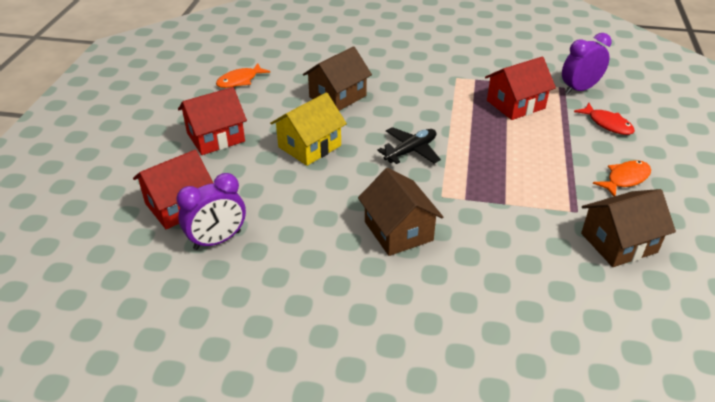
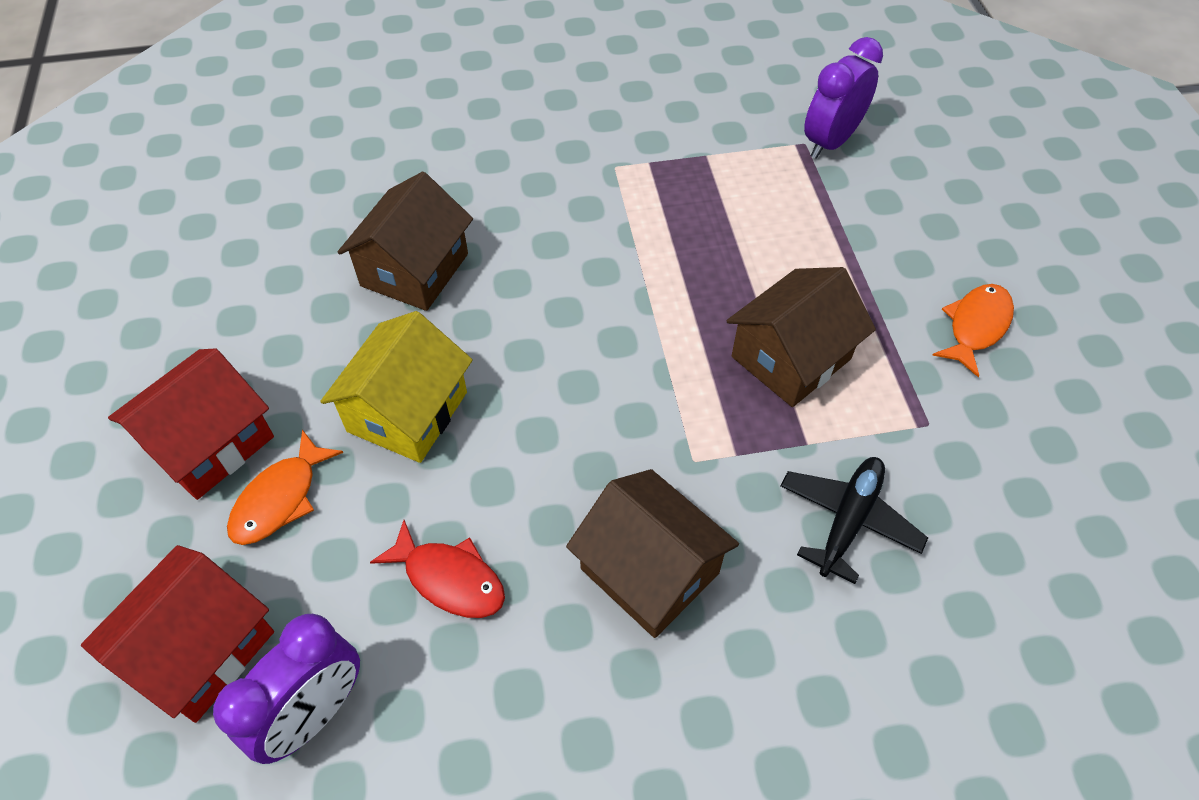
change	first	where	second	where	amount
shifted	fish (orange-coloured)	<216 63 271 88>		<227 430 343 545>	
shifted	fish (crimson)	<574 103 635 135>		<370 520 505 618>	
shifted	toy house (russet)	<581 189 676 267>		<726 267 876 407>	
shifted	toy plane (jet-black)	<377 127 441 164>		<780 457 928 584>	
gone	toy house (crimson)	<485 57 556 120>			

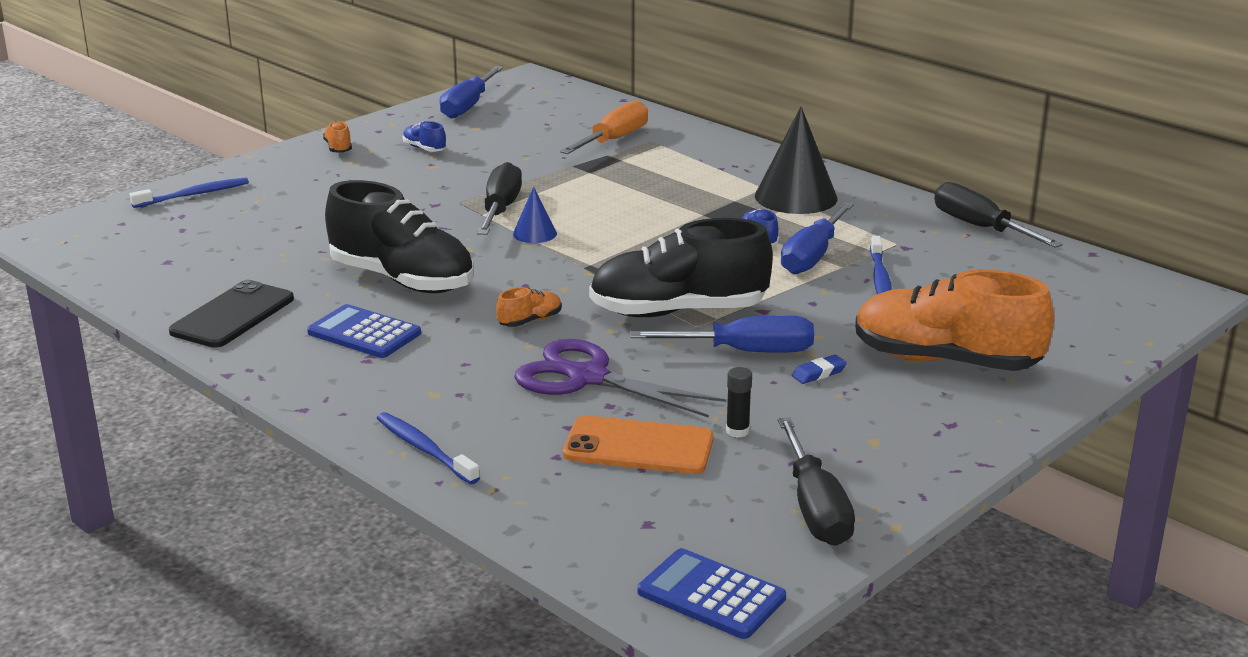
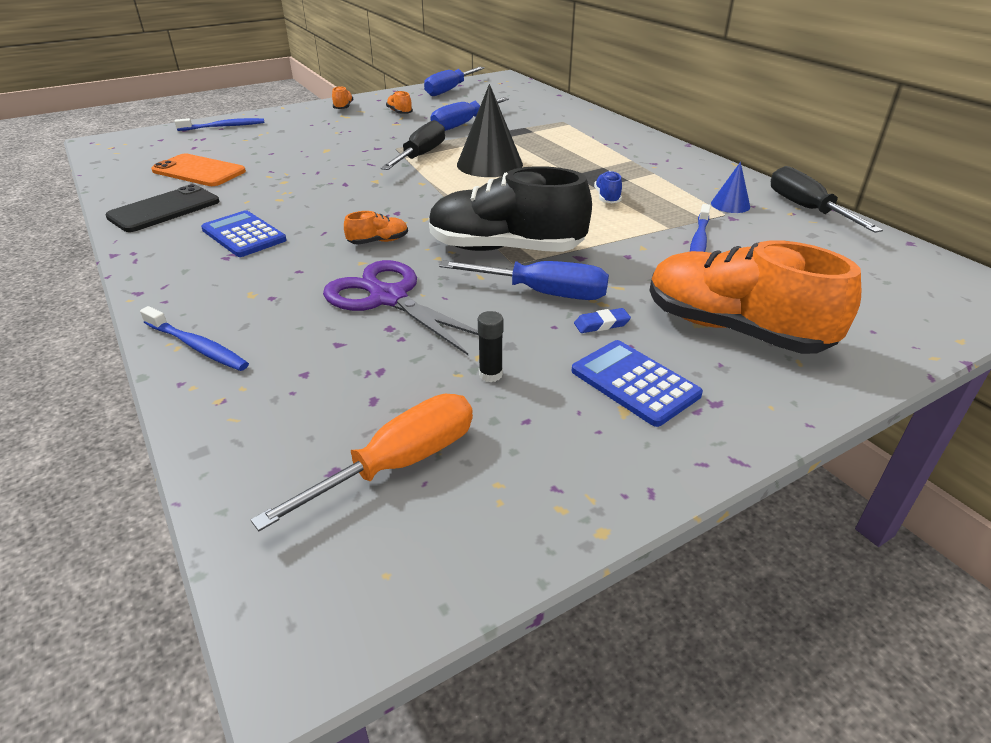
change	first	where	second	where	amount
rotated	dental brush (royal blue)	<377 412 480 484>		<140 306 249 371>	150 degrees clockwise
shifted	smartphone (orange-coloured)	<563 415 714 474>		<151 154 246 186>	
shifted	hand screwdriver (orange-coloured)	<560 100 648 154>		<251 394 473 531>	
repainted	shoe (royal blue)	<403 121 446 152>	shoe (orange-coloured)	<386 91 413 114>	
shifted	hand screwdriver (royal blue)	<781 202 854 274>		<430 97 509 131>	
shifted	cone shape (jet-black)	<755 107 838 214>		<457 84 523 177>	
shifted	pocket calculator (royal blue)	<637 548 786 639>		<572 340 703 427>	
shifted	cone shape (royal blue)	<513 187 557 243>		<711 162 750 213>	
gone	shoe (jet-black)	<325 180 473 293>			
gone	hand screwdriver (jet-black)	<778 417 855 546>			

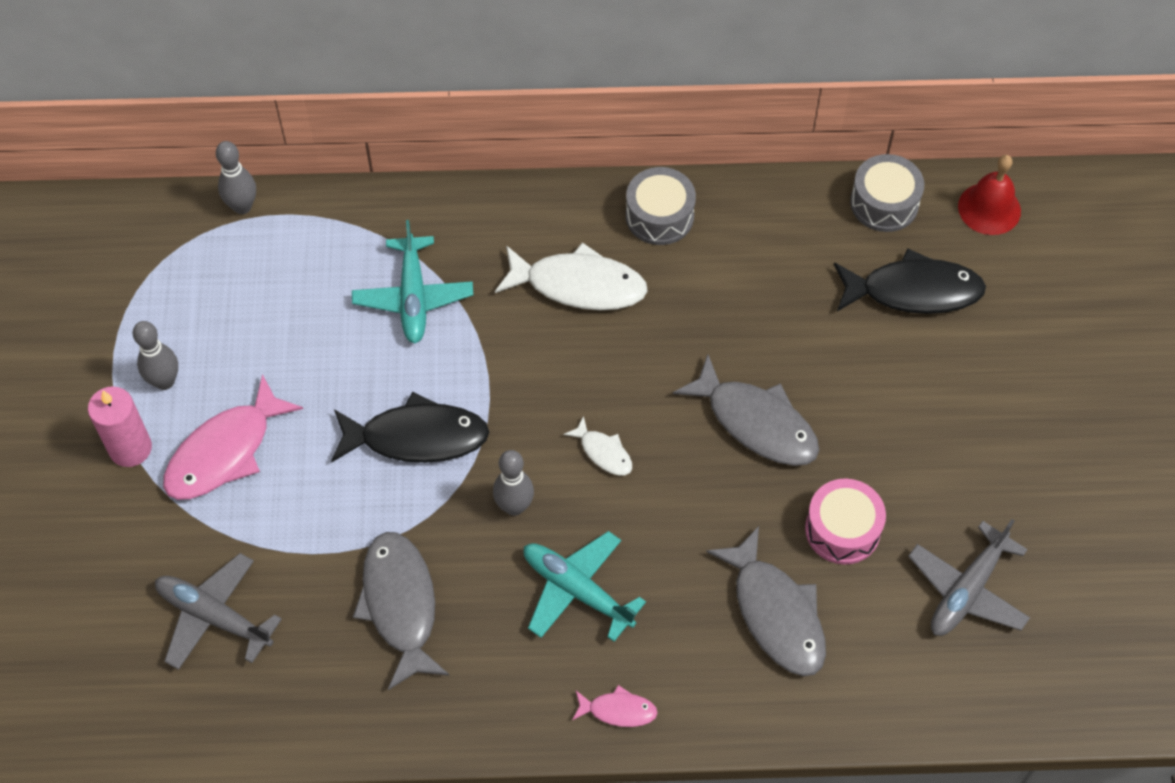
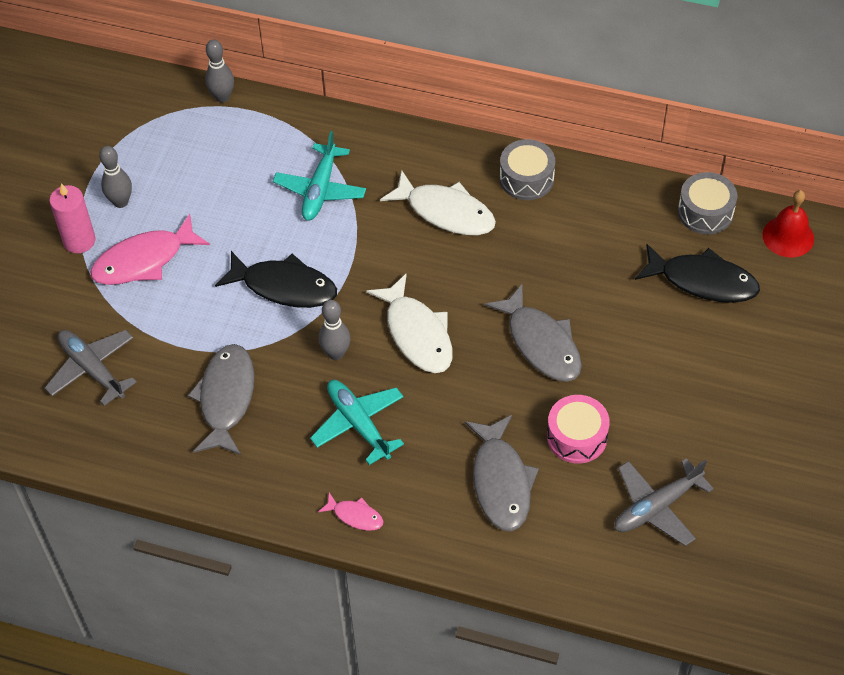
change	first	where	second	where	amount
scaled	fish (white)	<563 416 632 476>		<366 274 453 373>	x2.01

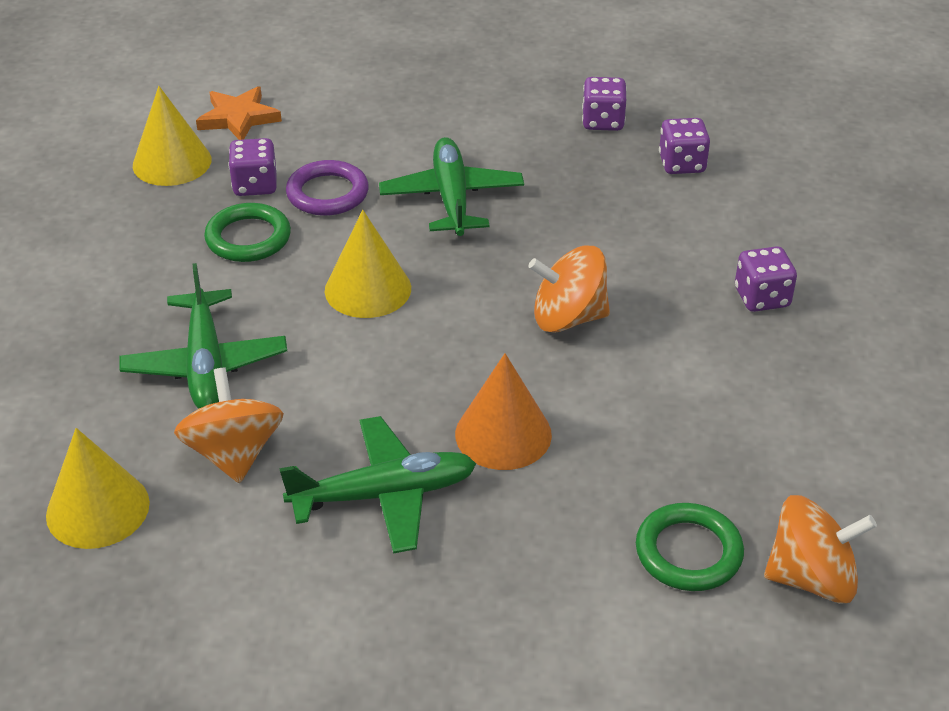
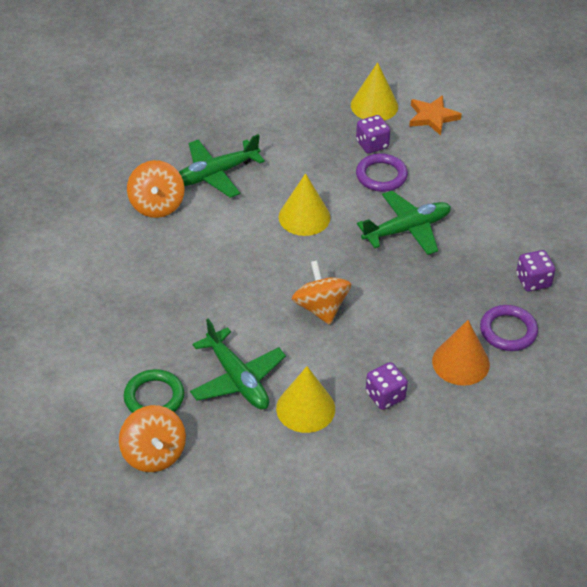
change	first	where	second	where	amount
rotated	toy top (orange-coloured)	<174 367 284 483>		<127 160 185 218>	120 degrees clockwise
shifted	toy plane (green)	<279 416 476 554>		<190 319 286 409>	
shifted	cone shape (bright yellow)	<46 428 150 549>		<276 366 335 433>	
shifted	cone shape (orange-coloured)	<455 353 552 470>		<432 320 490 386>	
swapped	die (royal purple)	<659 118 710 174>	torus (royal purple)	<480 305 538 351>	
gone	torus (green)	<204 203 291 262>			

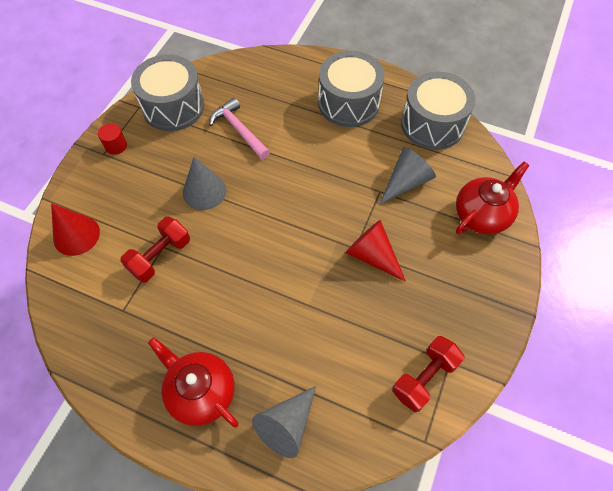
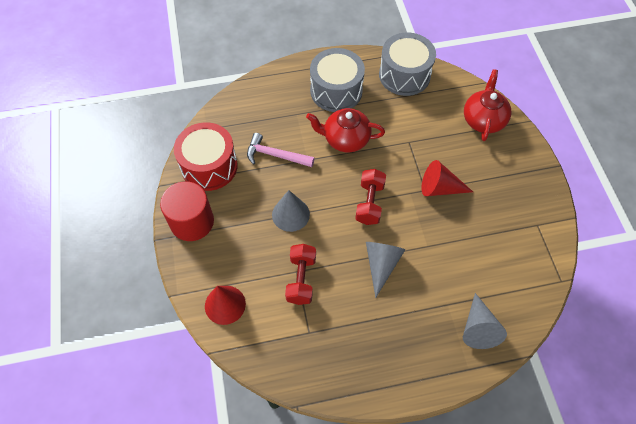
change	first	where	second	where	amount
scaled	cylinder shape (crimson)	<98 124 127 155>		<160 181 214 241>	x2.20
repainted	snare drum (ash-grey)	<131 54 204 131>	snare drum (crimson)	<174 122 238 191>	
shifted	tea pot (crimson)	<148 337 239 428>		<306 108 385 152>	
shifted	free weight (crimson)	<392 336 465 412>		<355 169 386 225>	
shifted	cone shape (ash-grey)	<379 147 436 205>		<366 242 405 298>	

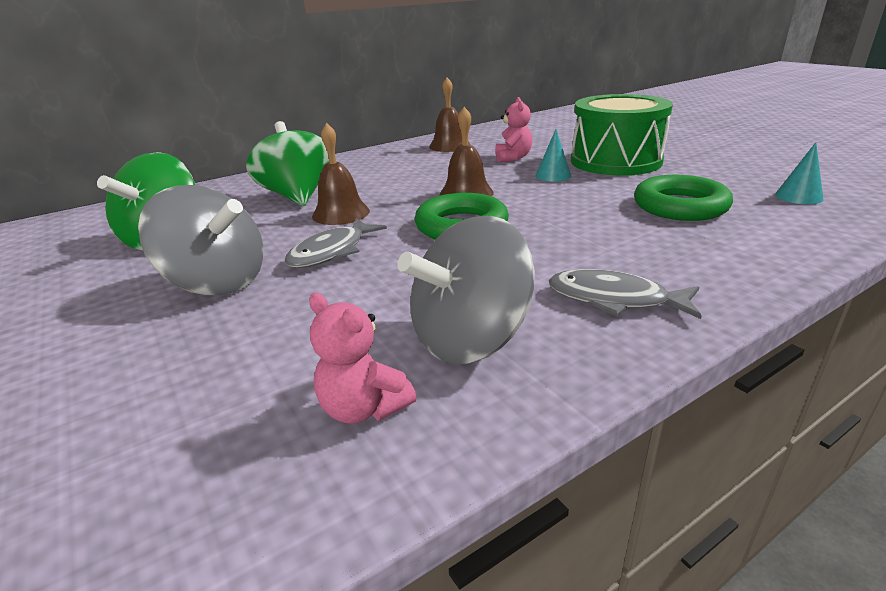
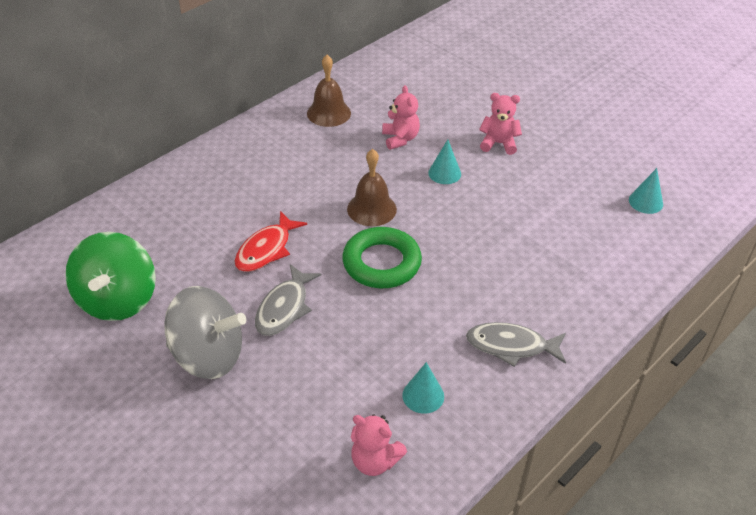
change	first	where	second	where	amount
swapped	school bell (russet)	<312 123 370 225>	fish (crimson)	<234 211 307 272>	
swapped	toy top (ash-grey)	<397 216 535 364>	cone shape (turquoise)	<402 362 444 414>	
swapped	snare drum (green)	<571 94 673 175>	stuffed bear (pink)	<479 93 522 155>	
gone	toy top (green)	<246 121 329 206>			
gone	torus (green)	<634 175 733 221>			

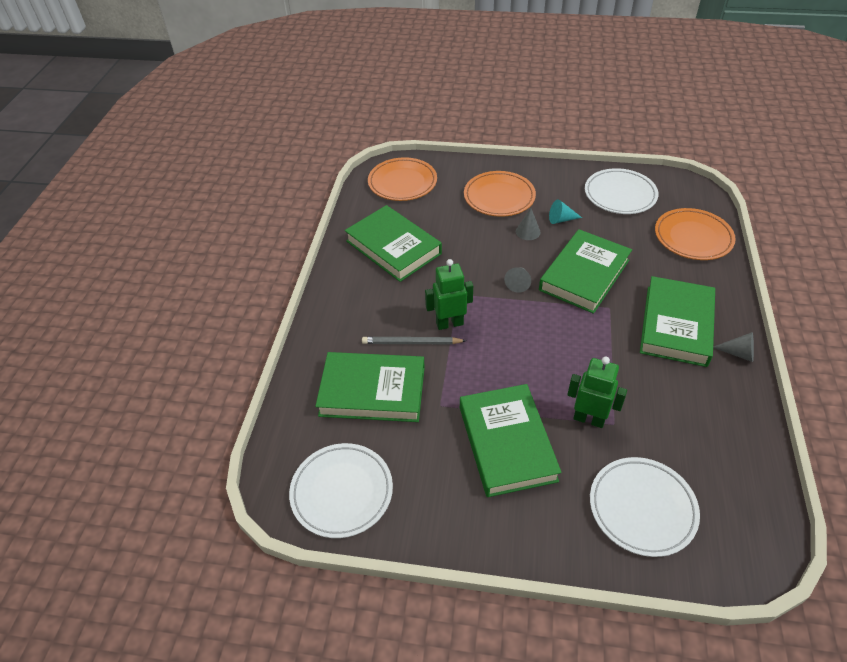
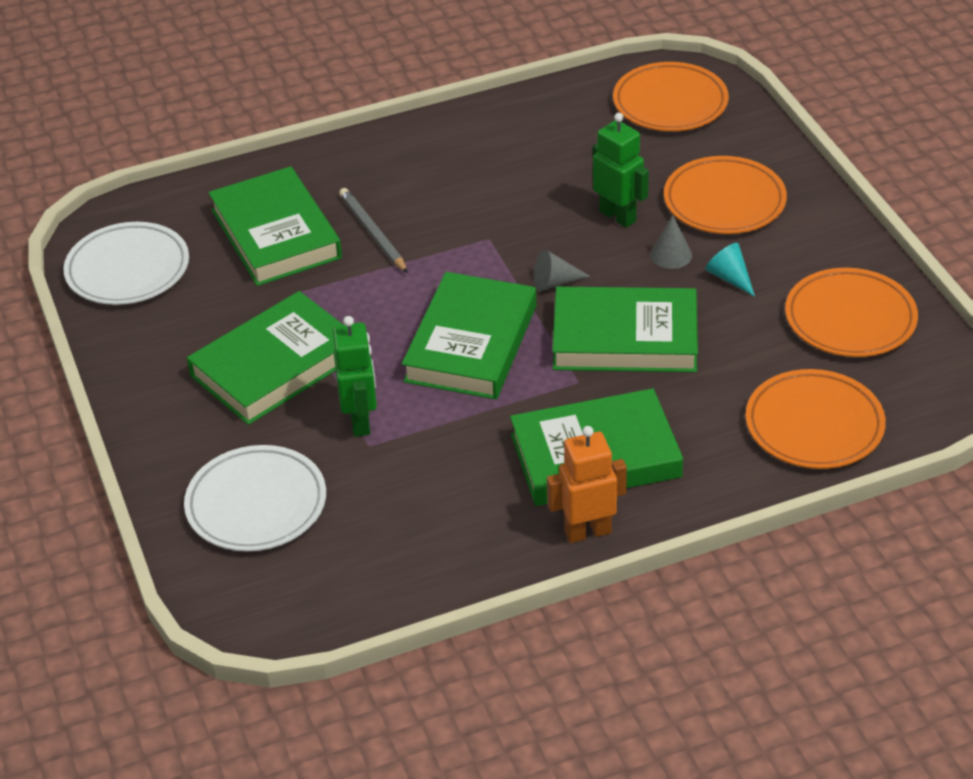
change	first	where	second	where	amount
shifted	hardcover (green)	<345 205 442 282>		<402 272 536 399>	
swapped	cone shape (ash-grey)	<713 332 754 362>	robot figure (orange-coloured)	<547 426 627 543>	
shifted	robot figure (green)	<425 259 473 330>		<593 113 649 228>	
repainted	plate (white)	<585 168 659 214>	plate (orange-coloured)	<785 268 918 357>	

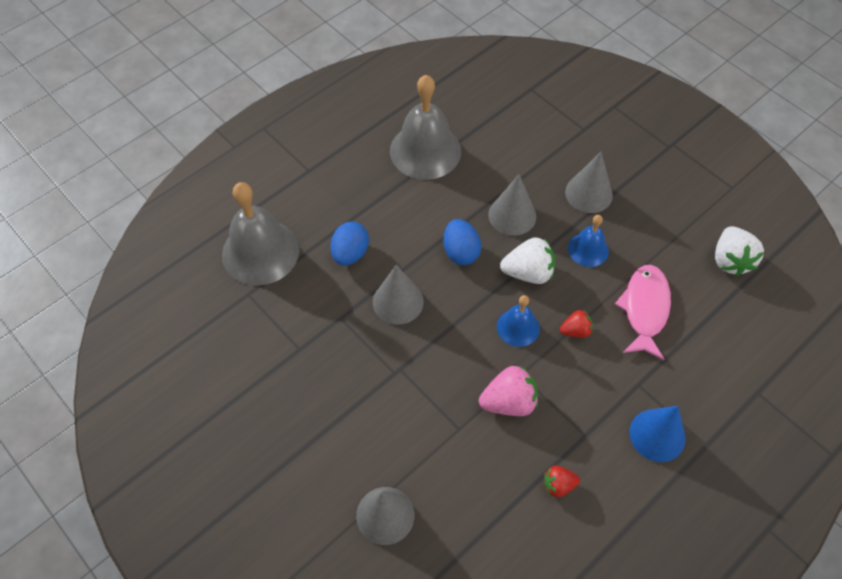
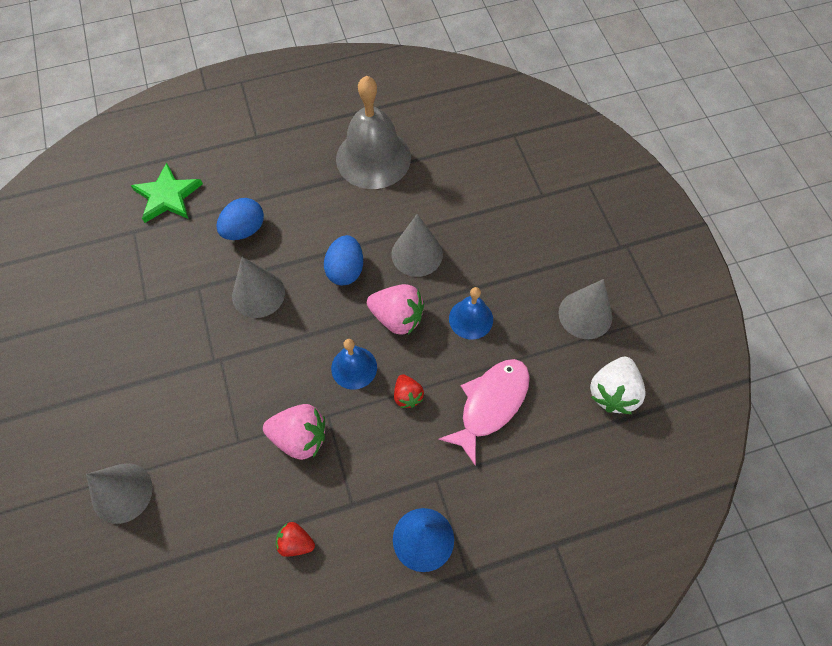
change	first	where	second	where	amount
swapped	school bell (ash-grey)	<222 182 299 286>	star shape (green)	<131 162 203 223>	
repainted	berry (white)	<500 237 555 284>	berry (pink)	<367 284 424 335>	
rotated	berry (crimson)	<560 310 593 338>		<394 374 424 408>	60 degrees clockwise
shifted	cone shape (ash-grey)	<565 152 613 213>		<558 279 612 339>	

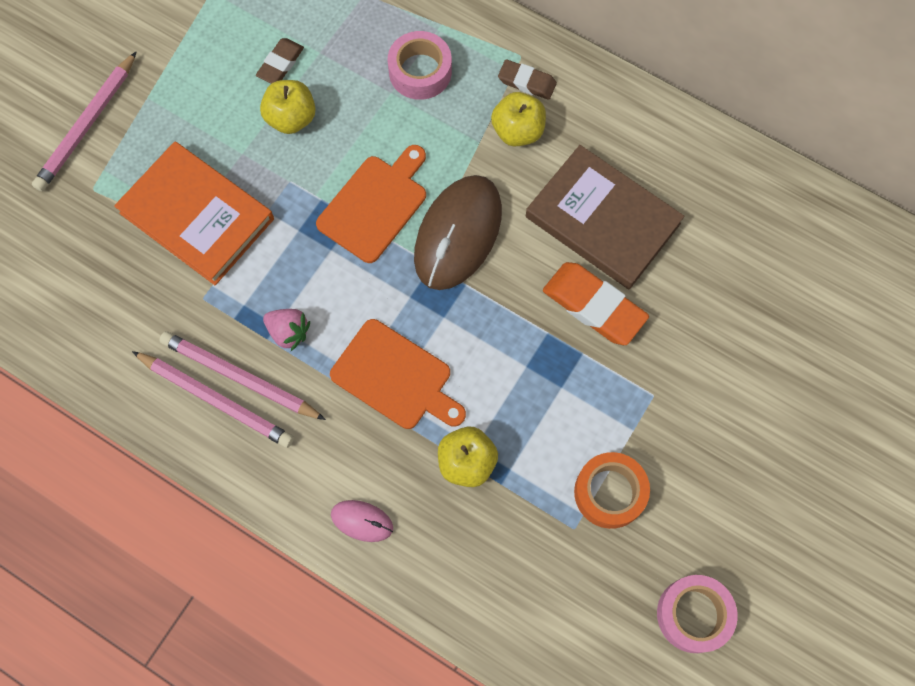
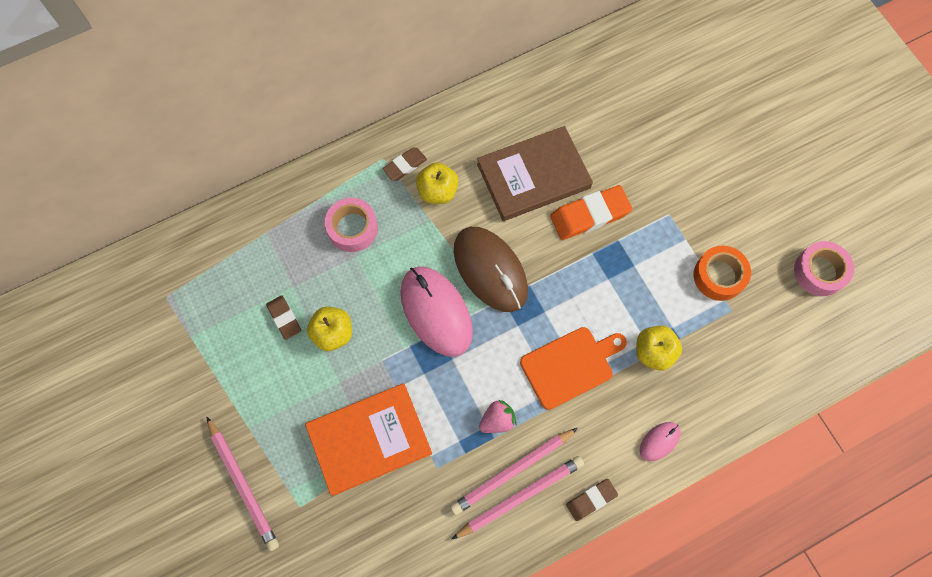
change	first	where	second	where	amount
swapped	chopping board (orange-coloured)	<316 145 426 263>	computer mouse (pink)	<400 266 473 357>	
new			pencil eraser (russet)	<566 479 618 521>	

